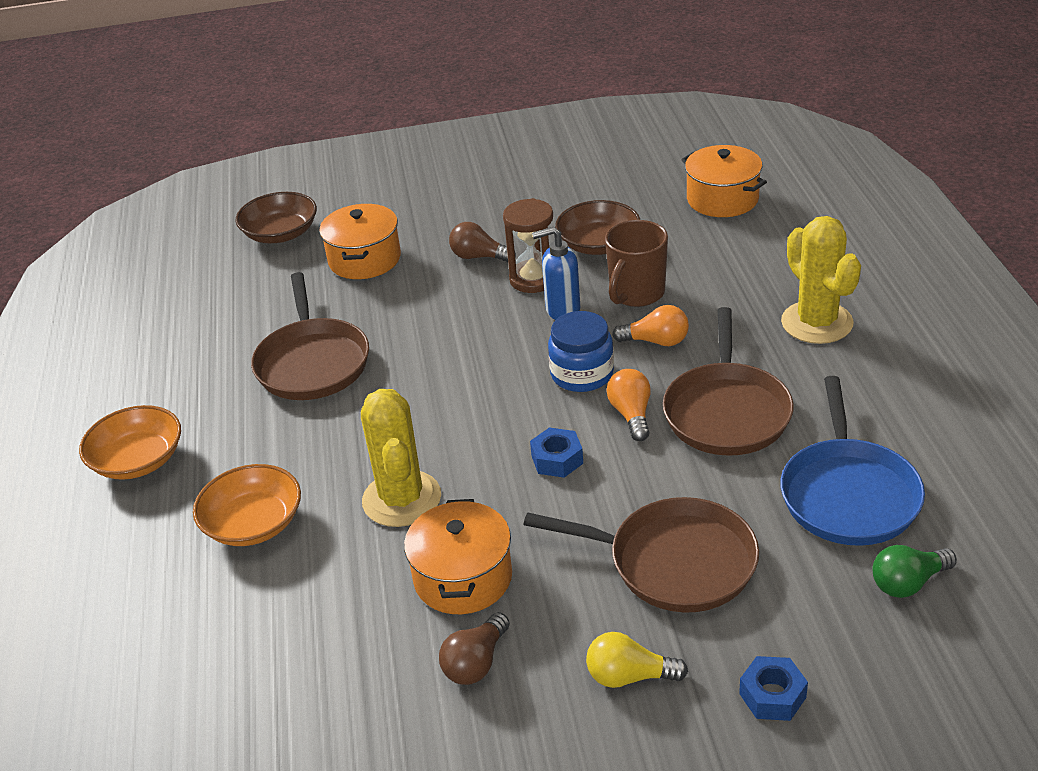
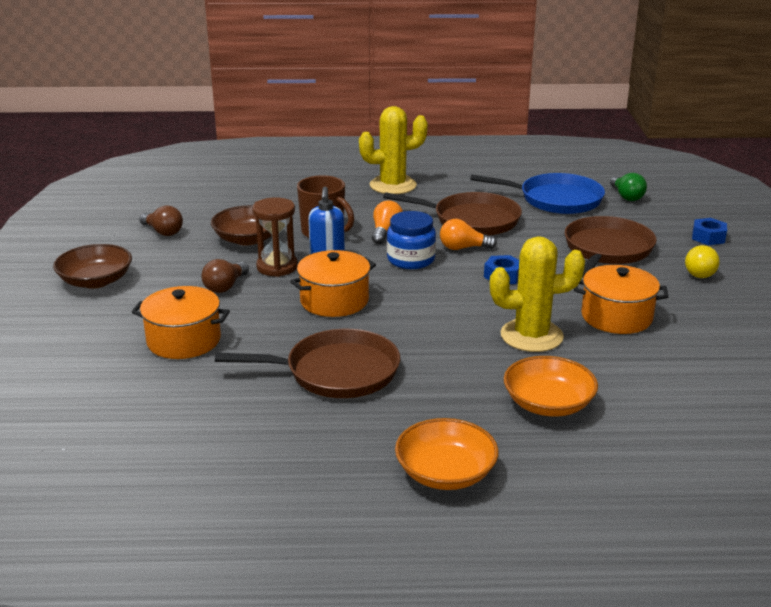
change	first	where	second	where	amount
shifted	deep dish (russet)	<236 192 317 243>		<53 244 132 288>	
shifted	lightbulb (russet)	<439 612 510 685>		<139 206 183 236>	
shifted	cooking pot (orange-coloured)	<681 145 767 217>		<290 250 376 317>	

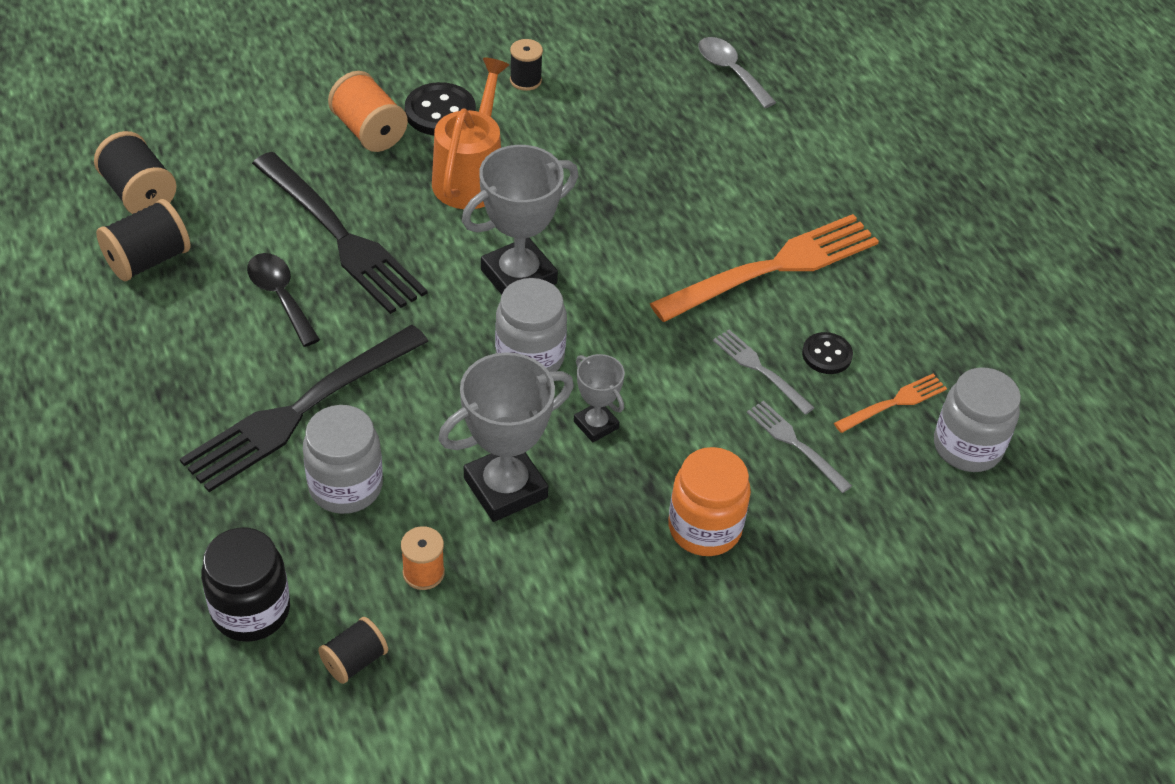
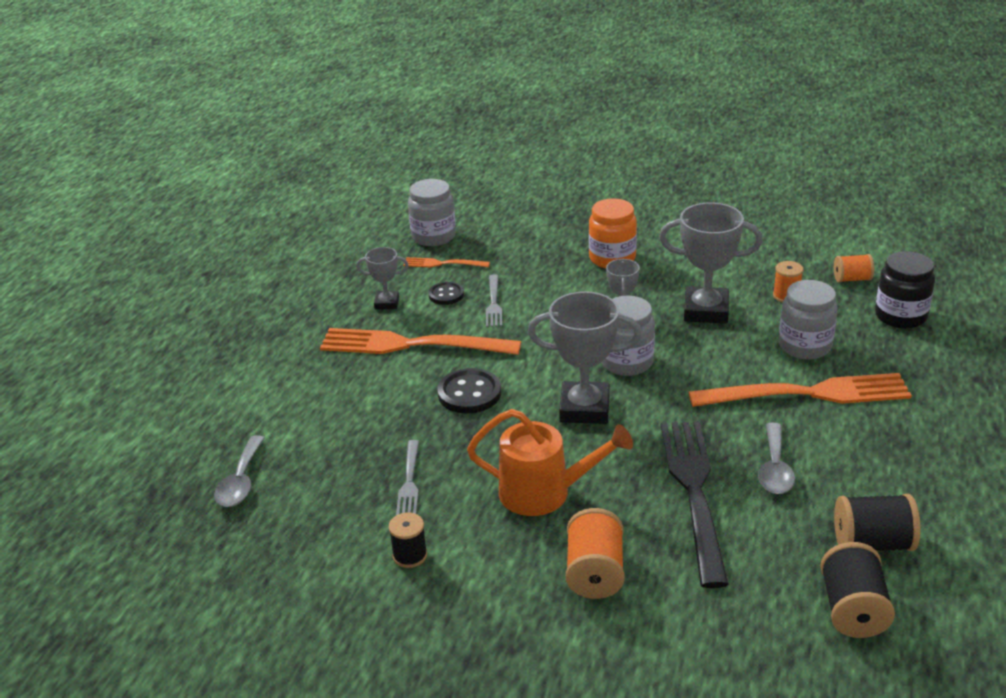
change	first	where	second	where	amount
new			prize cup (ash-grey)	<356 247 409 310>	
shifted	table fork (ash-grey)	<747 401 852 493>		<396 440 419 515>	
shifted	button (jet-black)	<405 82 476 136>		<437 368 501 413>	
rotated	sprinkling can (orange-coloured)	<432 57 509 209>		<467 409 633 516>	135 degrees counterclockwise
repainted	table fork (jet-black)	<180 325 429 492>	table fork (orange-coloured)	<689 373 912 407>	
repainted	tablespoon (jet-black)	<247 253 320 347>	tablespoon (ash-grey)	<758 422 795 494>	
repainted	bobbin (jet-black)	<318 617 388 684>	bobbin (orange-coloured)	<834 254 874 283>	

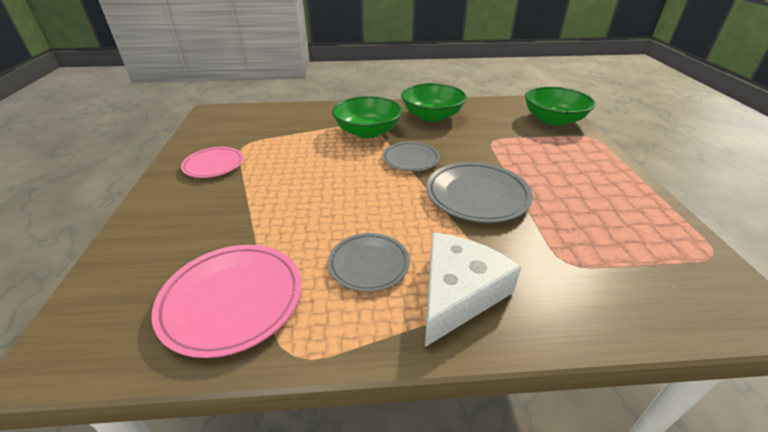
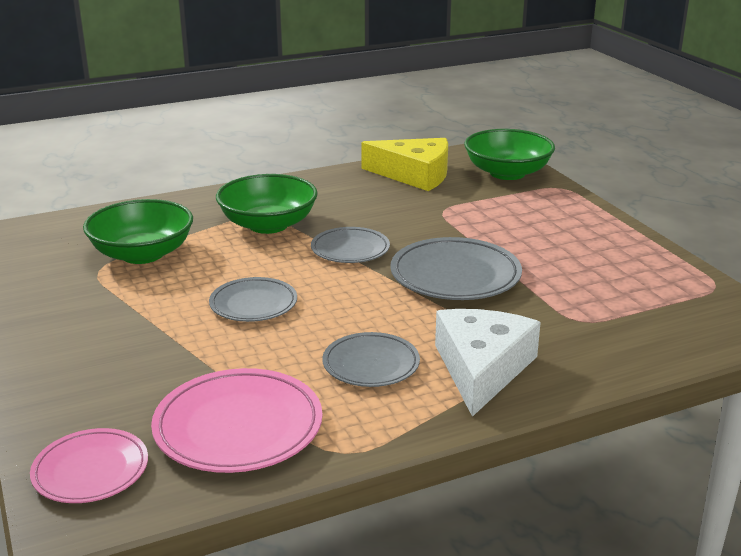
change	first	where	second	where	amount
shifted	plate (pink)	<181 147 243 178>		<30 428 148 503>	
shifted	deep dish (green)	<401 83 467 122>		<83 199 193 264>	
new			plate (ash-grey)	<209 277 297 322>	
new			cheese wedge (bright yellow)	<361 138 448 191>	

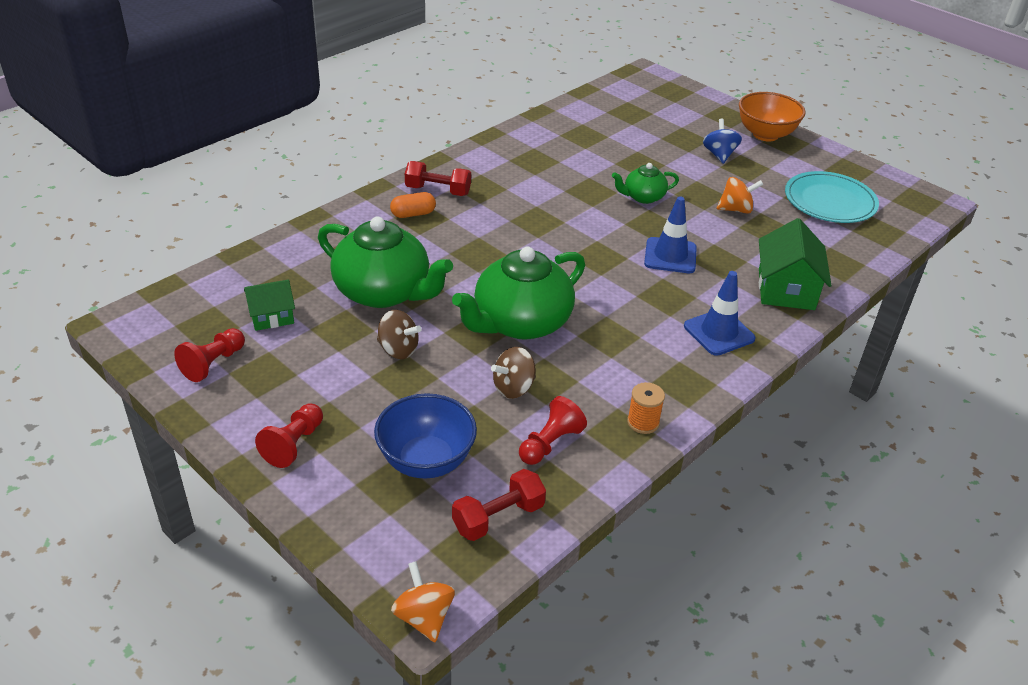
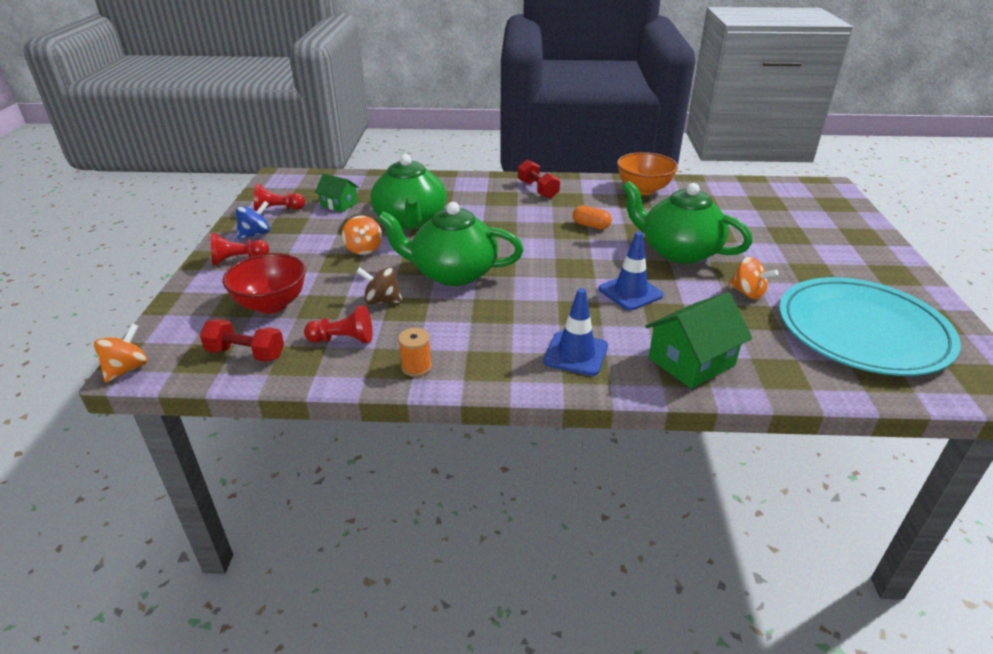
change	first	where	second	where	amount
repainted	deep dish (royal blue)	<374 393 477 479>	deep dish (crimson)	<222 253 306 314>	
shifted	toy top (royal blue)	<703 118 742 164>		<236 201 270 239>	
repainted	toy top (russet)	<377 310 421 359>	toy top (orange-coloured)	<342 216 382 255>	
shifted	pill shape (orange-coloured)	<390 192 436 218>		<573 205 612 229>	
shifted	deep dish (orange-coloured)	<739 92 805 141>		<617 152 678 195>	
scaled	tea pot (green)	<612 163 679 204>		<622 181 753 264>	x1.96
scaled	plate (turquoise)	<785 171 879 223>		<779 277 961 376>	x1.53

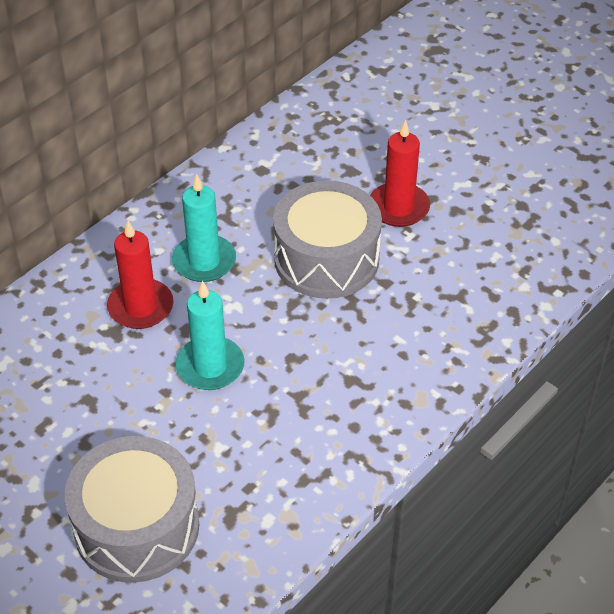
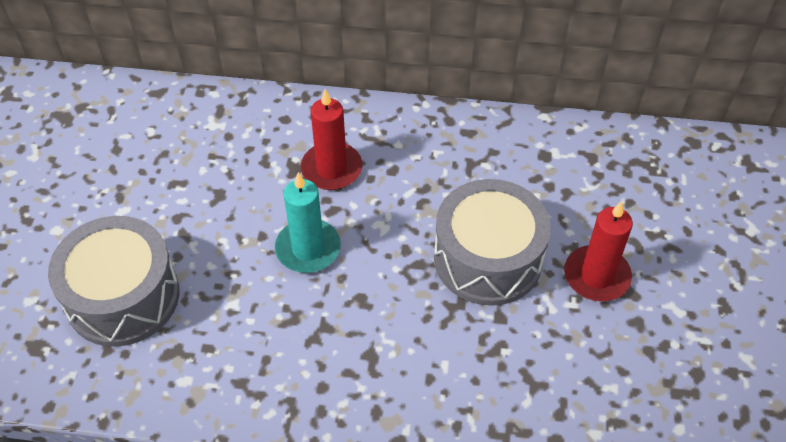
change	first	where	second	where	amount
gone	wax candle (turquoise)	<172 174 236 282>			

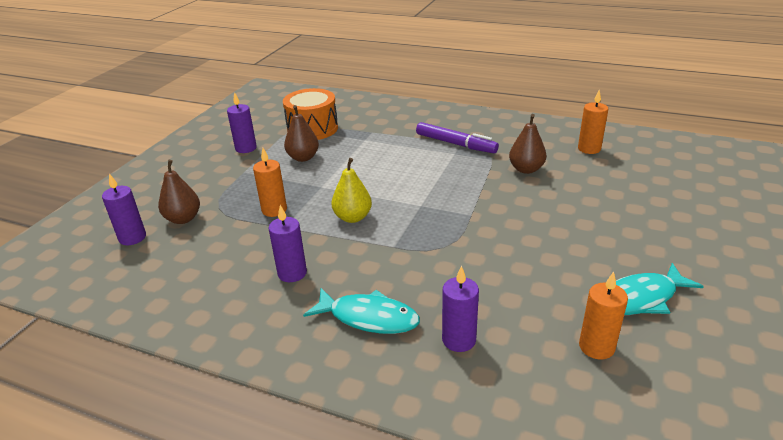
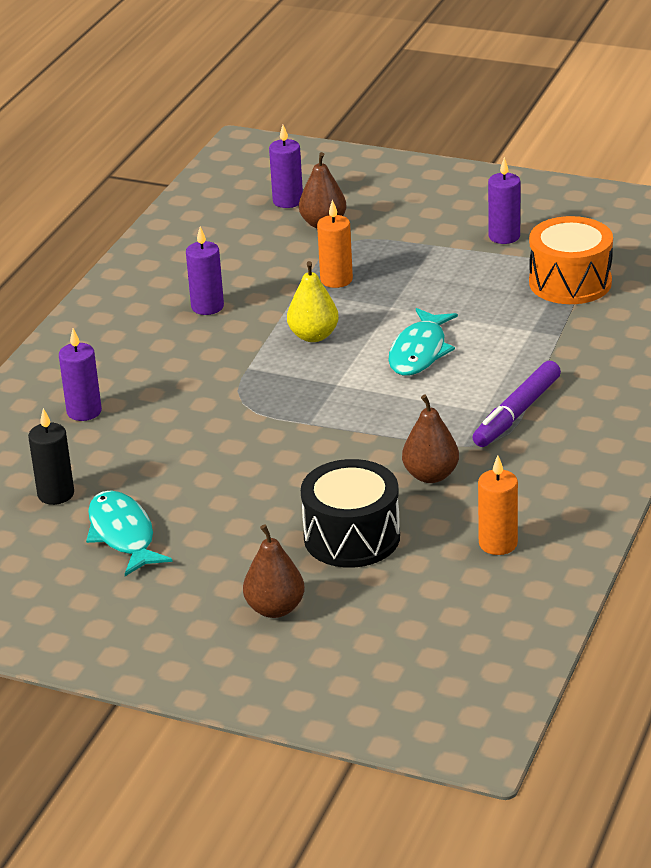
change	first	where	second	where	amount
repainted	wax candle (orange-coloured)	<579 272 628 360>	wax candle (jet-black)	<28 408 74 505>	
shifted	toy pear (russet)	<284 105 319 162>		<243 524 305 618>	
new			snare drum (jet-black)	<301 459 400 568>	
shifted	fish (turquoise)	<303 288 420 334>		<388 308 458 376>	

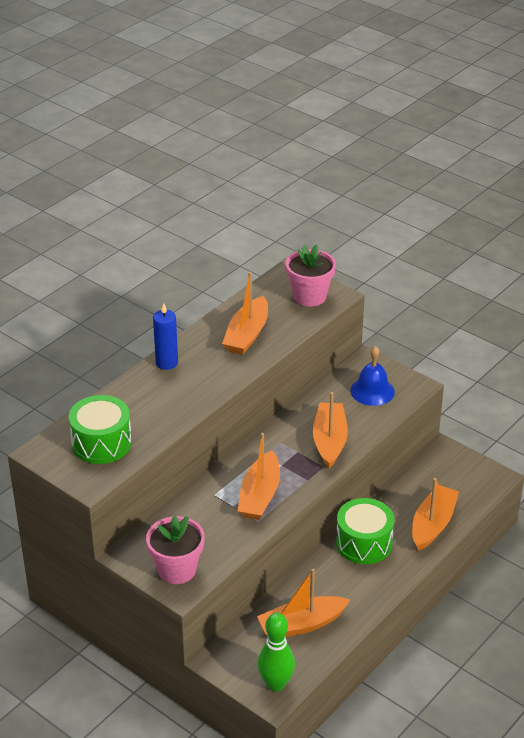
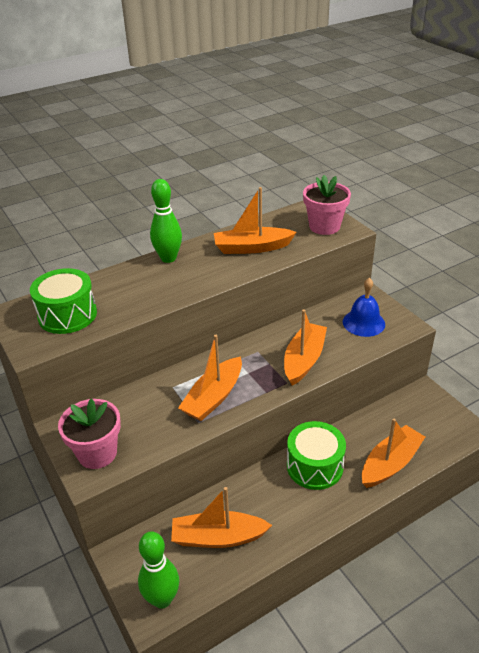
change	first	where	second	where	amount
swapped	wax candle (royal blue)	<153 303 178 370>	tenpin (green)	<150 179 182 263>	
rotated	toy boat (orange-coloured)	<222 272 268 355>		<214 187 296 254>	45 degrees clockwise

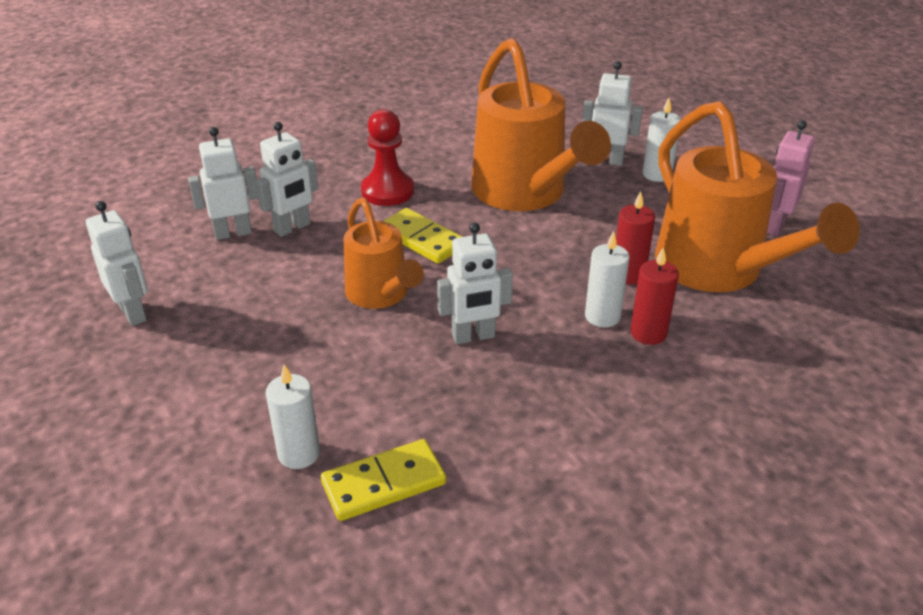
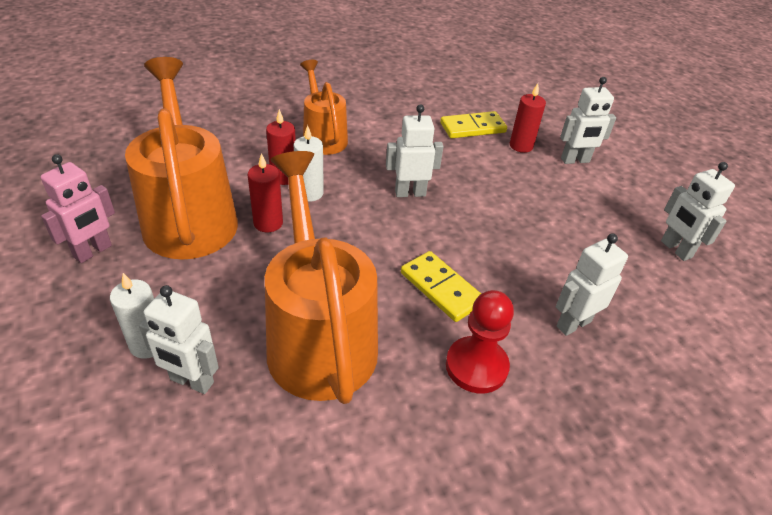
change	first	where	second	where	amount
shifted	sprinkling can (orange-coloured)	<344 198 424 309>		<300 60 348 155>	
repainted	wax candle (white)	<266 364 320 469>	wax candle (crimson)	<510 83 546 153>	
shifted	robot figure (white)	<188 127 258 240>		<560 77 616 164>	

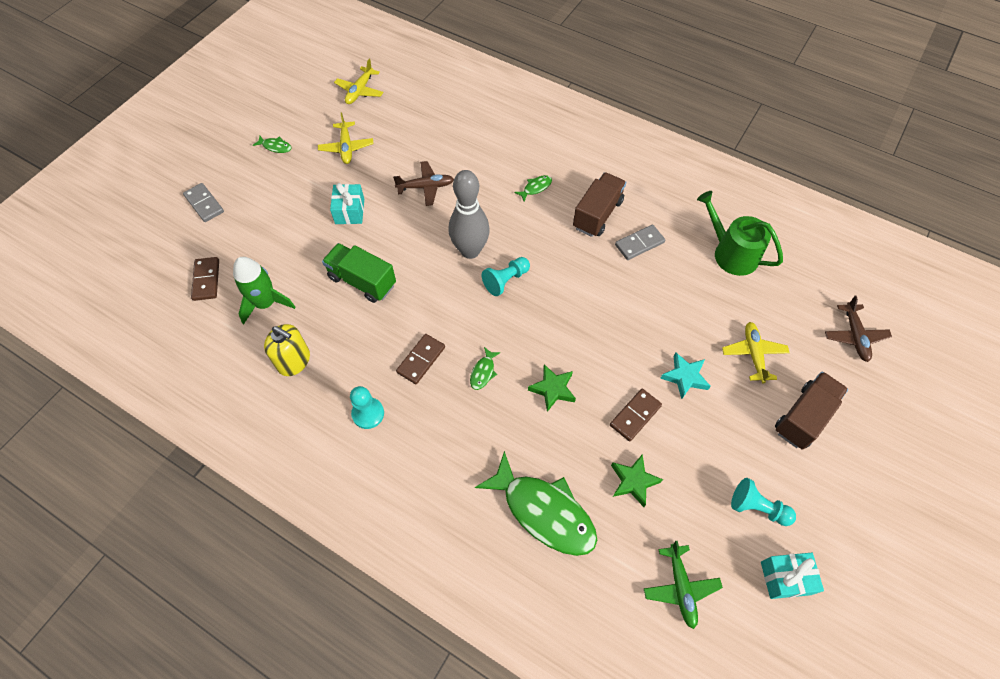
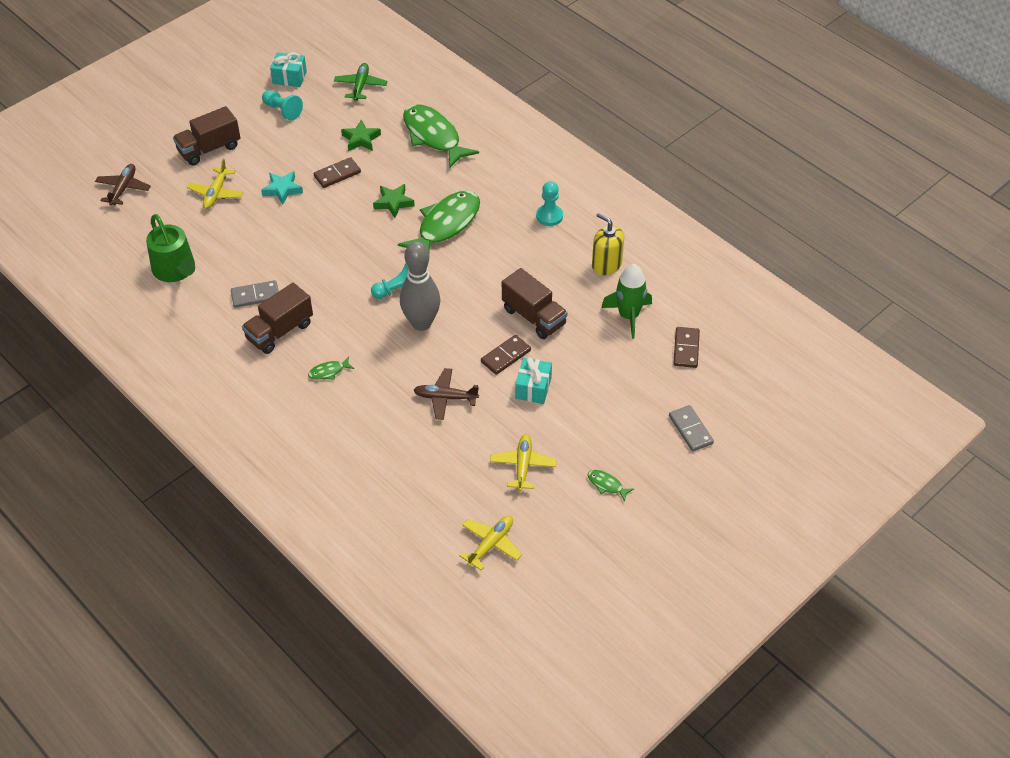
change	first	where	second	where	amount
scaled	fish (green)	<470 347 501 390>		<398 191 480 252>	x2.43
shifted	domino piece (russet)	<396 334 445 384>		<481 335 531 375>	
repainted	truck (green)	<322 243 396 303>	truck (russet)	<502 268 568 339>	

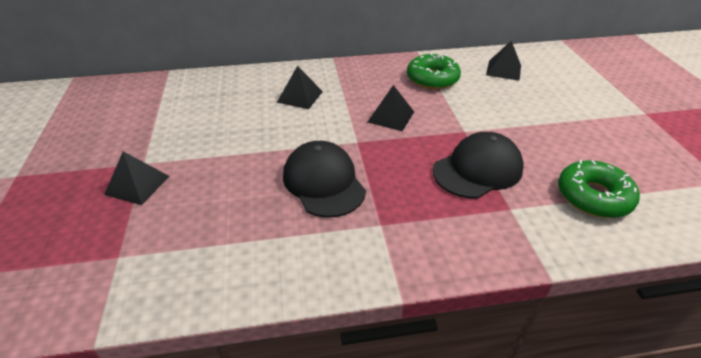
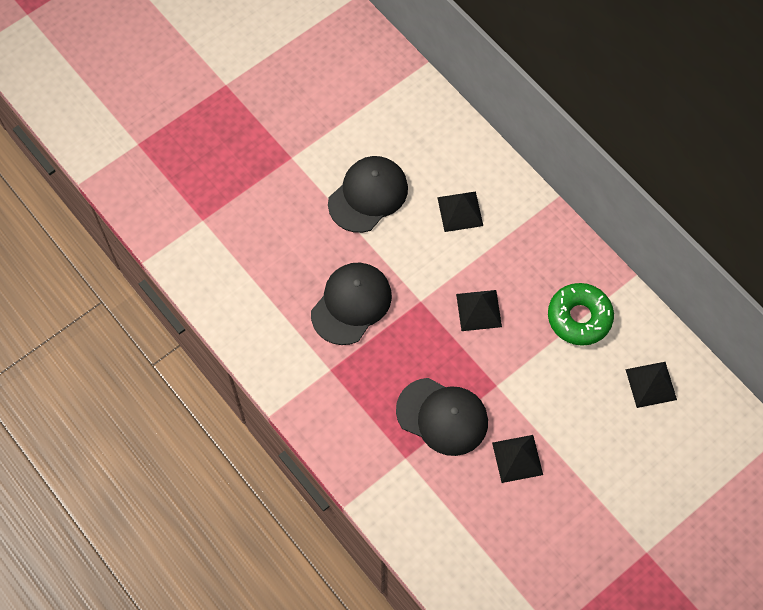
change	first	where	second	where	amount
new			cap (jet-black)	<328 156 408 233>	
shifted	pyramid (jet-black)	<104 151 169 205>		<492 435 543 483>	
gone	glazed donut (green)	<558 160 640 218>			

